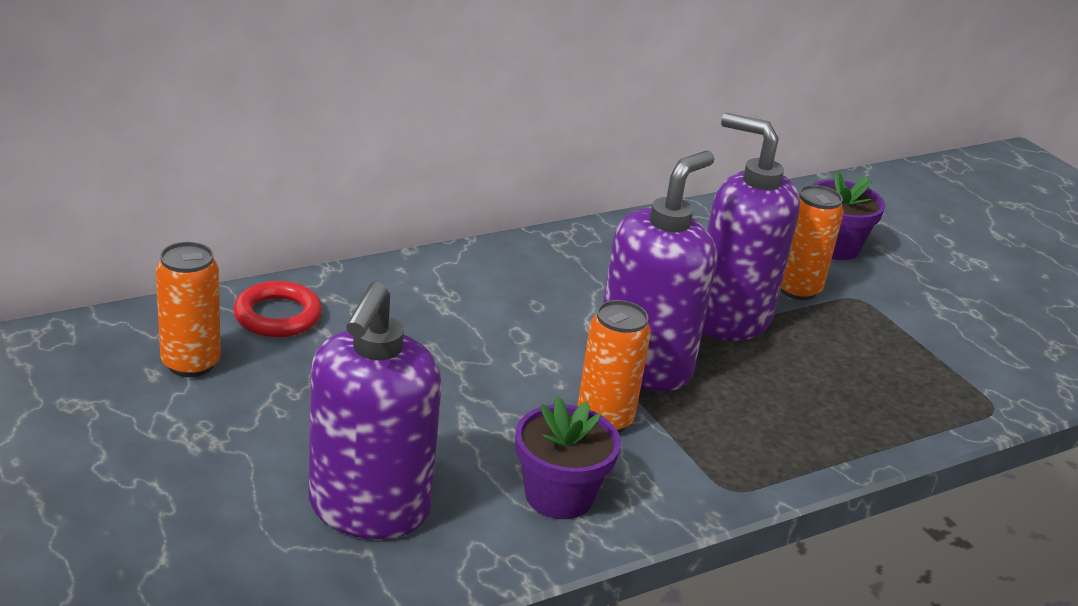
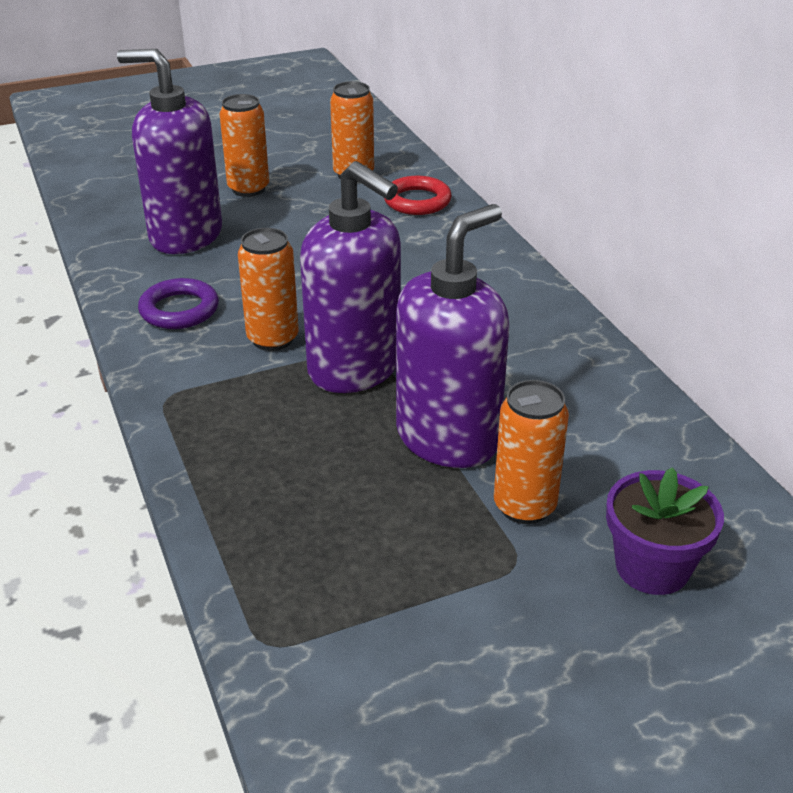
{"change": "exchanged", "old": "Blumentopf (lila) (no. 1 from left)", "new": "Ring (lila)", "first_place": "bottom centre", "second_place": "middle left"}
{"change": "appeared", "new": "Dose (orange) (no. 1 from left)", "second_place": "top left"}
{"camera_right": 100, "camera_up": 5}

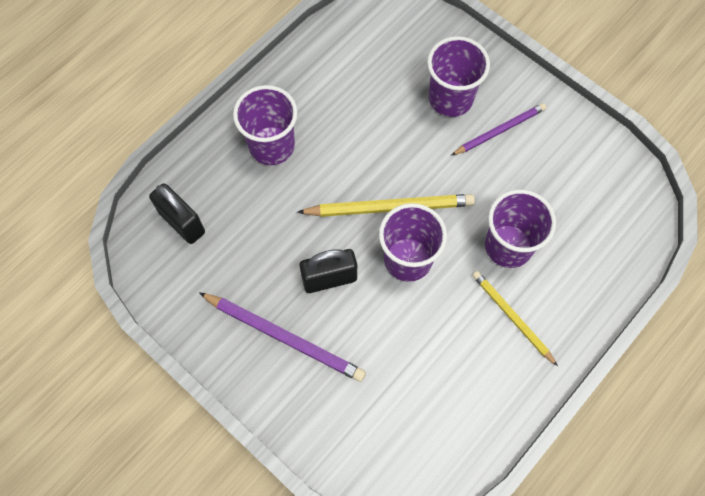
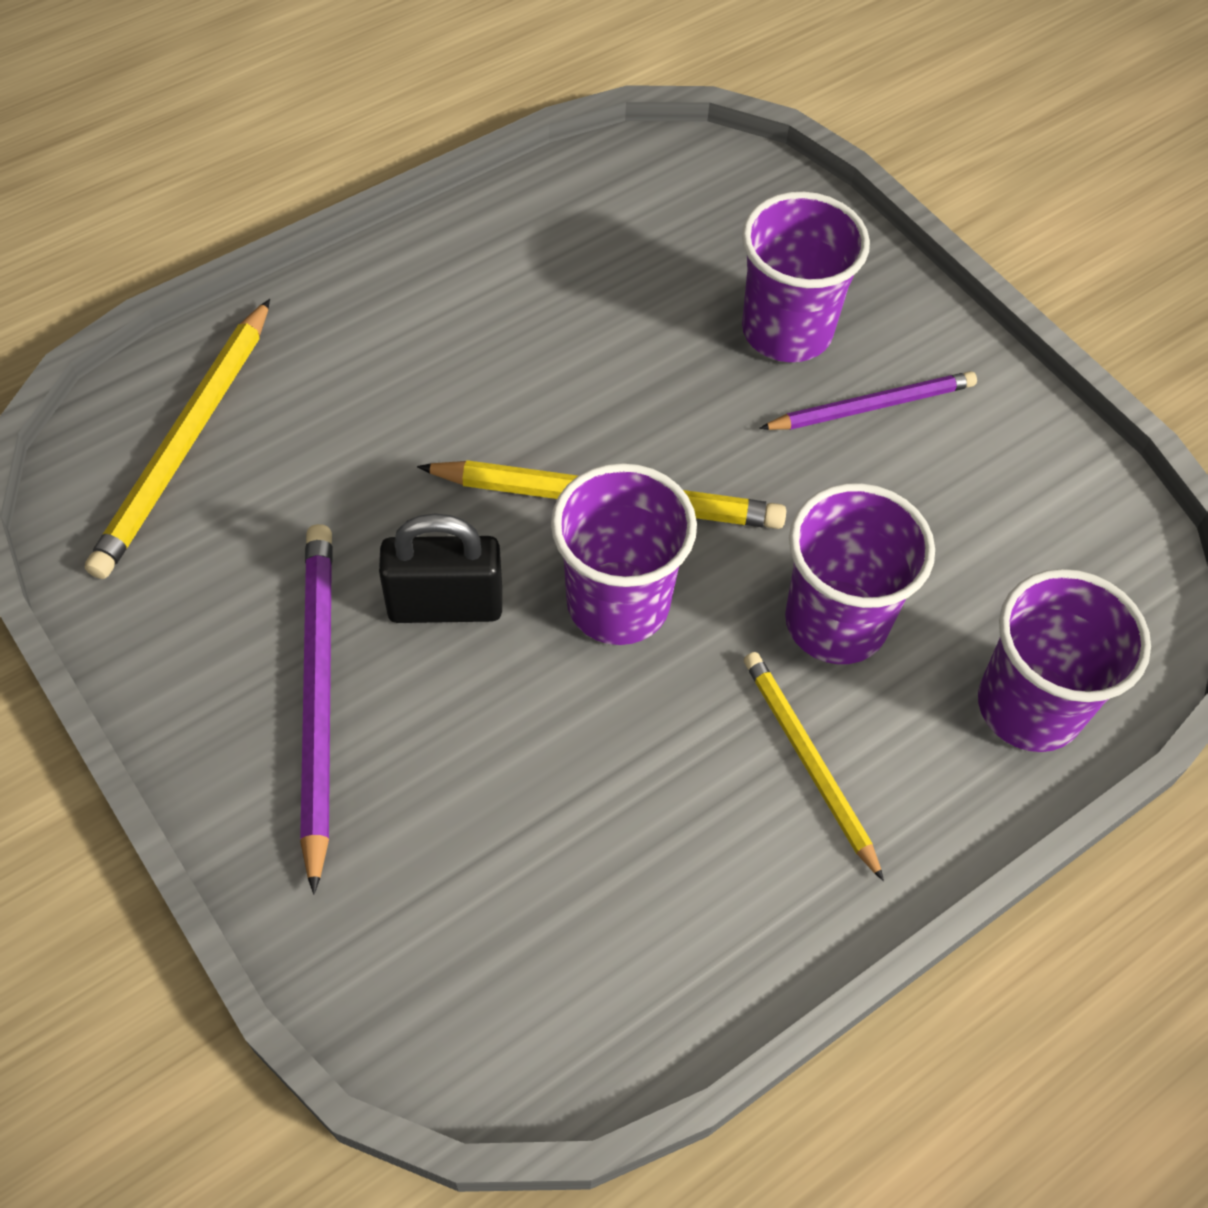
{"change": "relocated", "old": "Becher (lila) (no. 1 from left in the first image)", "new": "Becher (lila) (no. 4 from left)", "first_place": "top centre", "second_place": "middle right"}
{"change": "exchanged", "old": "Vorhängeschloss (schwarz) (no. 1 from left)", "new": "Bleistift (gelb) (no. 1 from left)", "first_place": "middle left", "second_place": "middle left"}
{"change": "spun", "old": "Bleistift (lila) (no. 1 from left)", "first_place": "bottom centre", "second_place": "middle left", "degrees": -135}
{"camera_right": 10, "camera_up": -10}

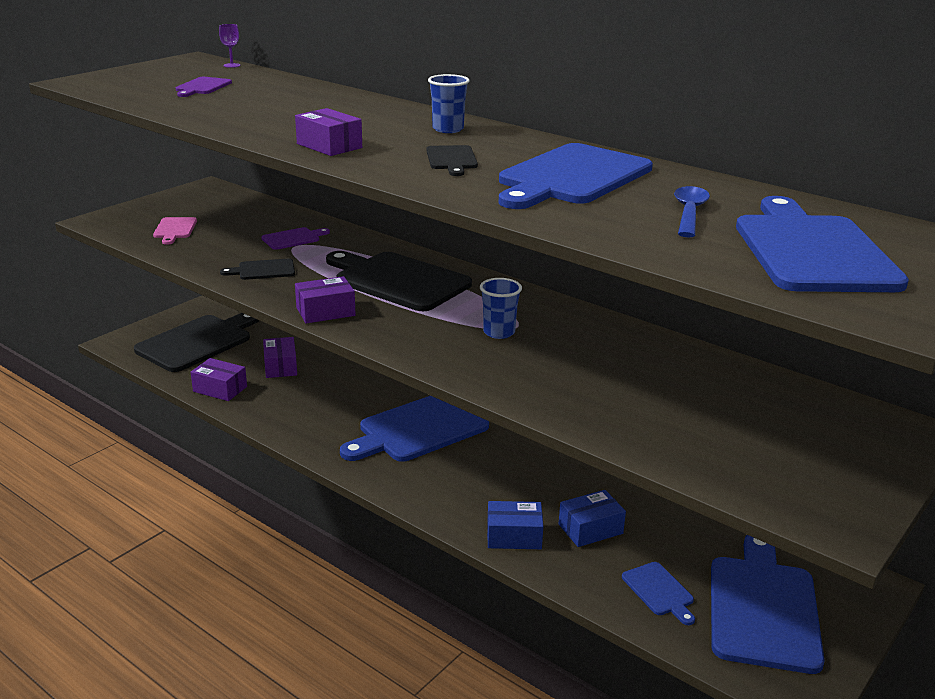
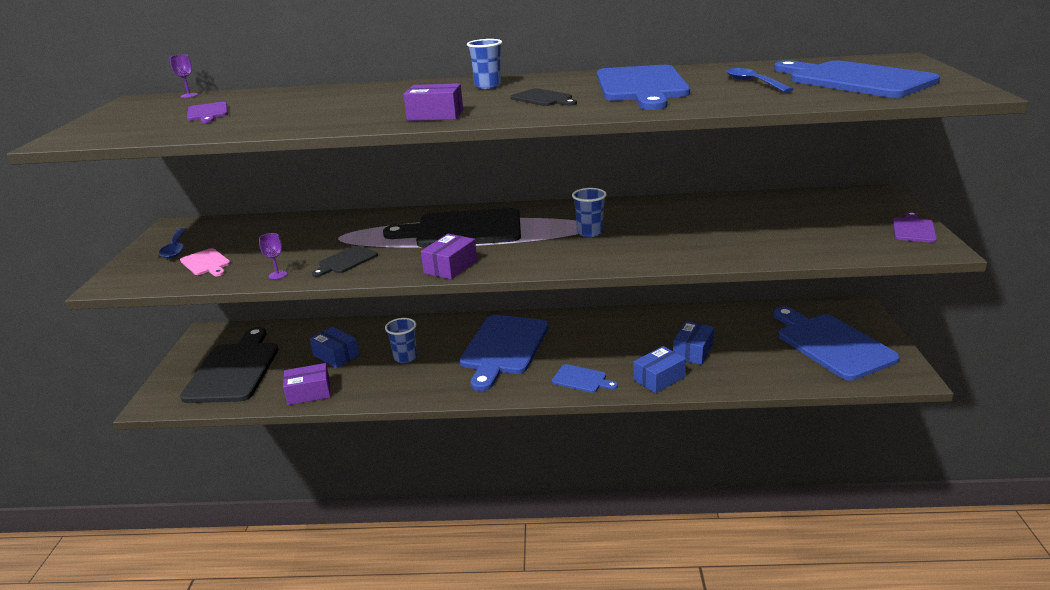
{"change": "relocated", "old": "Schneidebrett (lila) (no. 2 from left)", "first_place": "middle left", "second_place": "middle right"}
{"change": "colour", "old": "Schachtel (lila) (no. 2 from left)", "new": "Schachtel (blau) (no. 1 from left)", "first_place": "middle left", "second_place": "middle left"}
{"change": "relocated", "old": "Schneidebrett (blau) (no. 3 from left in the first image)", "new": "Schneidebrett (blau) (no. 2 from left)", "first_place": "bottom right", "second_place": "centre"}
{"change": "appeared", "new": "Löffel (blau) (no. 1 from left)", "second_place": "middle left"}
{"change": "appeared", "new": "Kelch (lila) (no. 2 from left)", "second_place": "middle left"}
{"change": "appeared", "new": "Becher (blau) (no. 1 from left)", "second_place": "centre"}
{"camera_right": -35, "camera_up": 0}

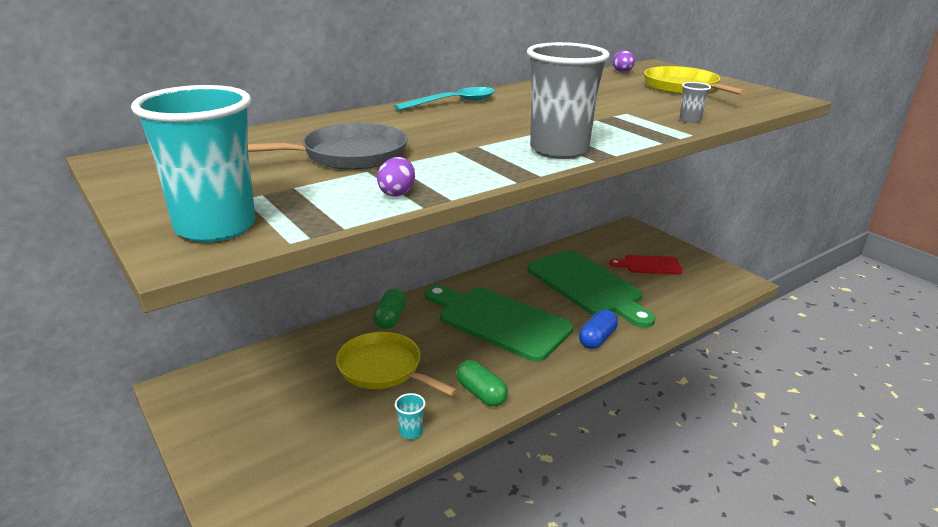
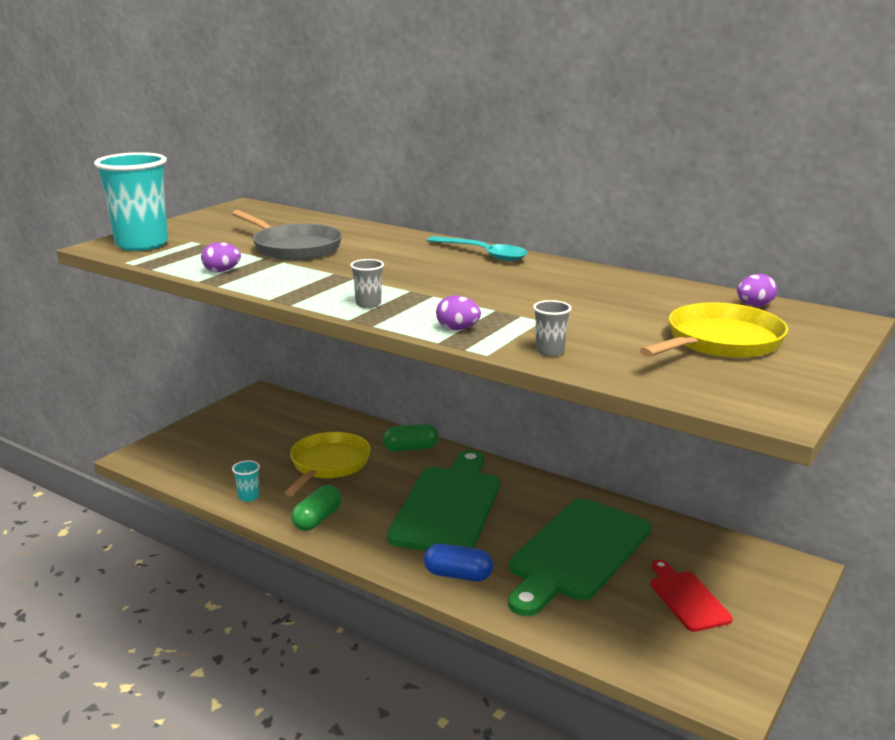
{"change": "size", "old": "Becher (grau) (no. 1 from left)", "first_place": "top centre", "second_place": "centre", "factor": 0.41}
{"change": "appeared", "new": "Ei (lila) (no. 2 from left)", "second_place": "centre"}
{"camera_right": 70, "camera_up": -5}

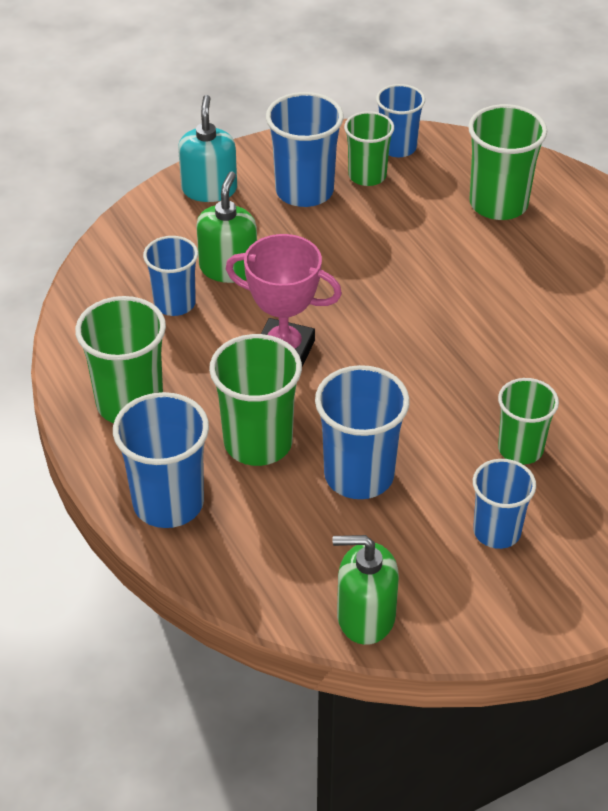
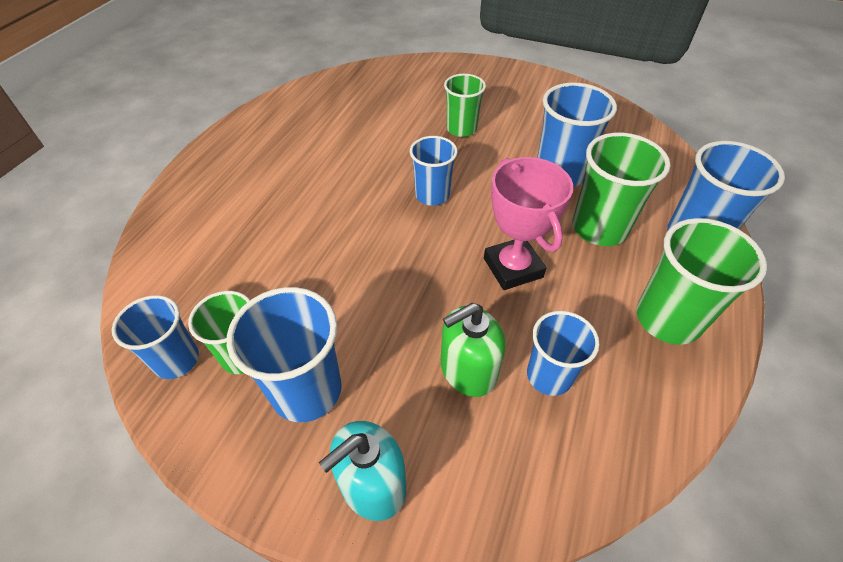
{"change": "missing", "old": "Becher (grün) (no. 4 from left)", "first_place": "top right"}
{"change": "relocated", "old": "Becher (blau) (no. 6 from left in the first image)", "new": "Becher (blau) (no. 3 from left)", "first_place": "middle right", "second_place": "top centre"}
{"change": "missing", "old": "Seifenspender (grün) (no. 2 from left)", "first_place": "bottom centre"}
{"camera_right": -130, "camera_up": 5}

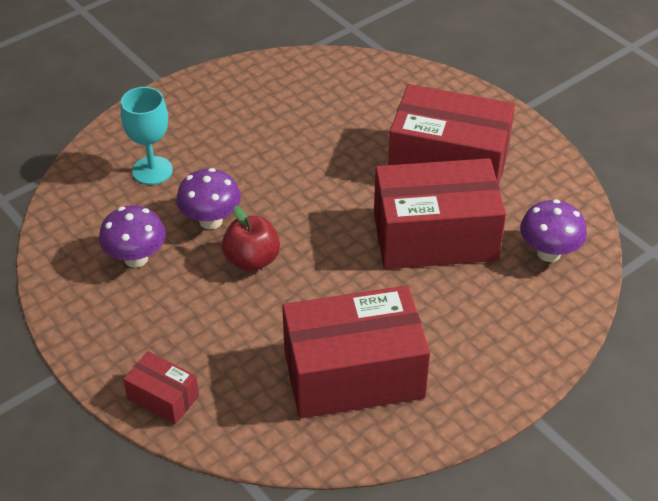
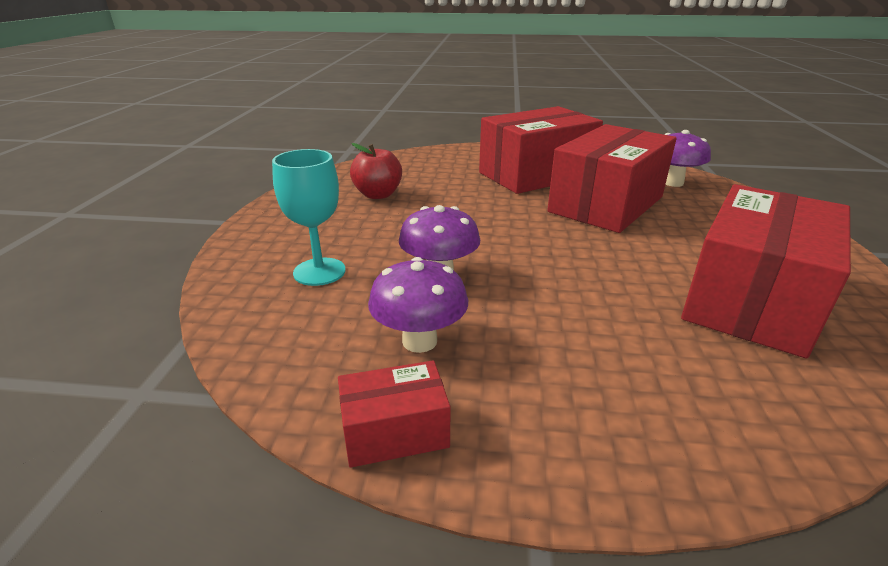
{"change": "relocated", "old": "Apfel (rot)", "first_place": "centre", "second_place": "top centre"}
{"change": "relocated", "old": "Schachtel (rot) (no. 1 from left)", "first_place": "bottom left", "second_place": "bottom centre"}
{"camera_right": -45, "camera_up": -15}

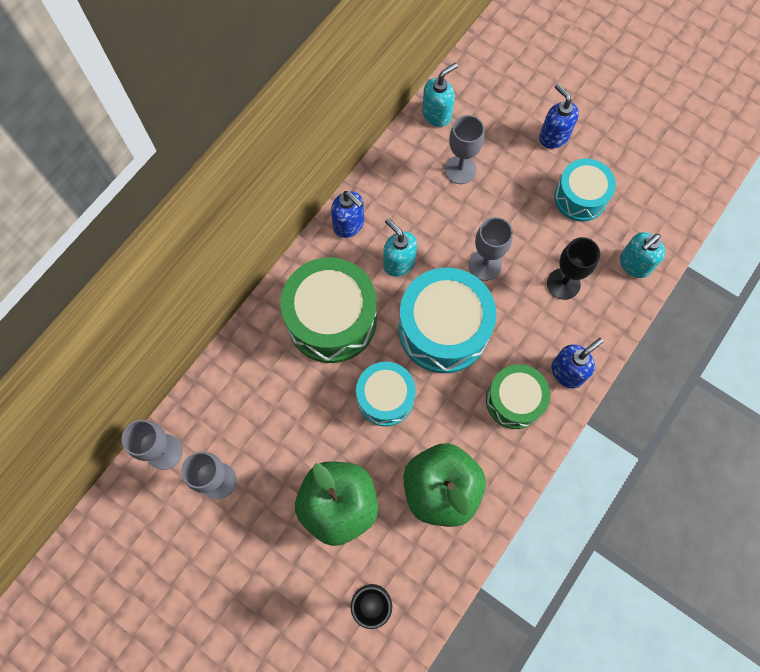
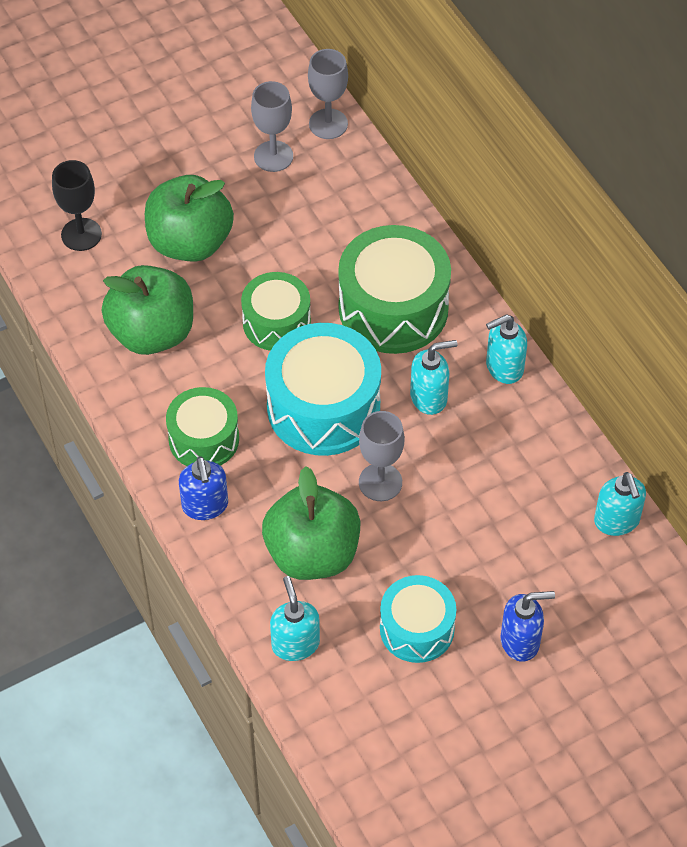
{"change": "missing", "old": "Kelch (grau) (no. 3 from left)", "first_place": "top centre"}
{"change": "colour", "old": "Seifenspender (blau) (no. 1 from left)", "new": "Seifenspender (türkis) (no. 3 from left)", "first_place": "top centre", "second_place": "middle right"}
{"change": "exchanged", "old": "Kelch (schwarz) (no. 2 from left)", "new": "Apfel (grün) (no. 3 from left)", "first_place": "middle right", "second_place": "centre"}
{"change": "colour", "old": "Trommel (türkis) (no. 1 from left)", "new": "Trommel (grün) (no. 2 from left)", "first_place": "centre", "second_place": "centre"}
{"camera_right": 115, "camera_up": -15}

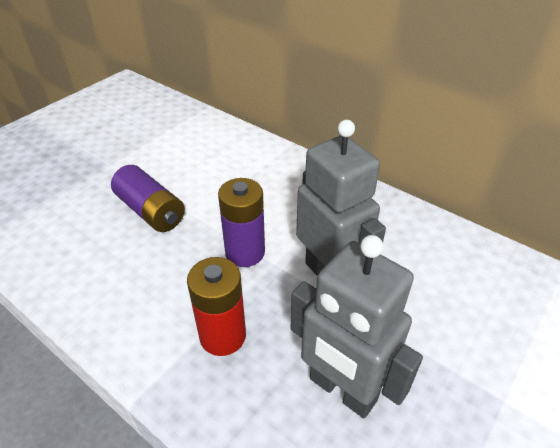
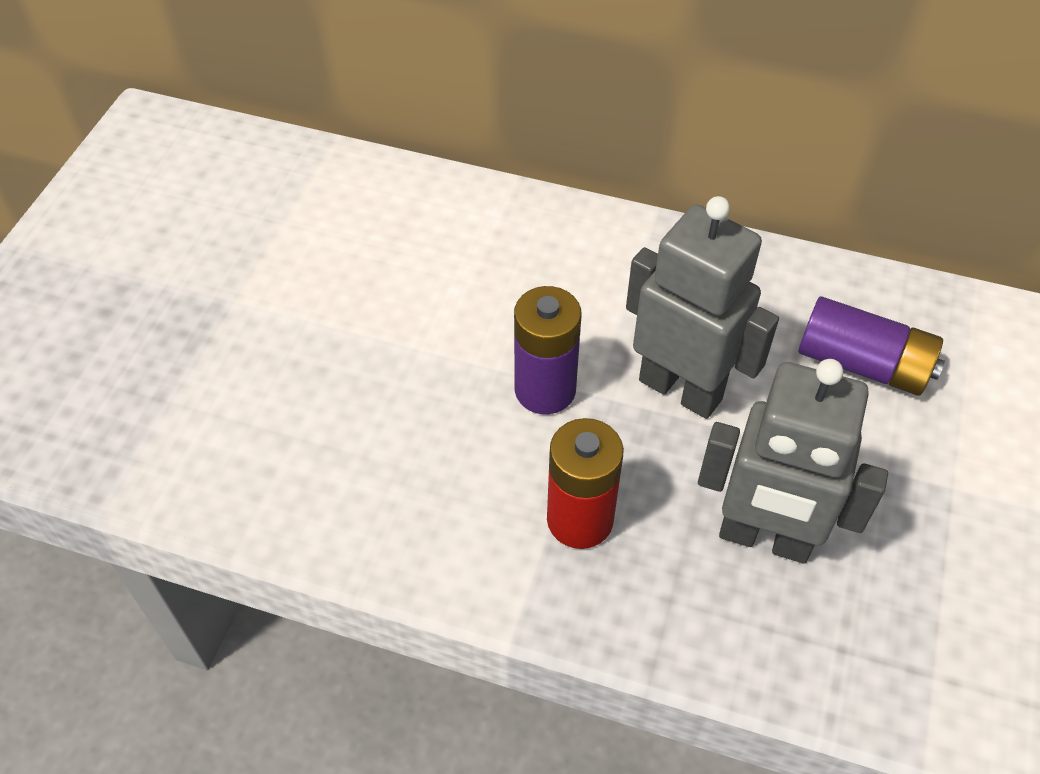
{"change": "relocated", "old": "Batterie (lila) (no. 1 from left in the first image)", "new": "Batterie (lila) (no. 2 from left)", "first_place": "middle left", "second_place": "middle right"}
{"camera_right": -20, "camera_up": 10}

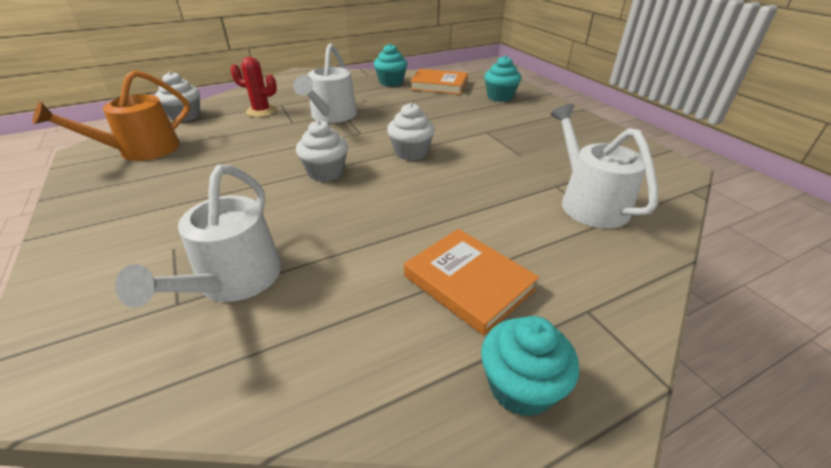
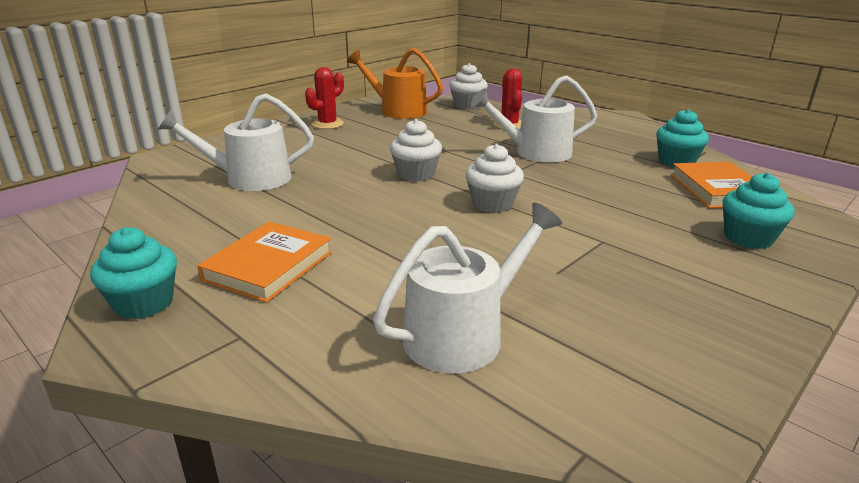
{"change": "appeared", "new": "Kaktus (rot) (no. 1 from left)", "second_place": "top centre"}
{"camera_right": 70, "camera_up": -10}

